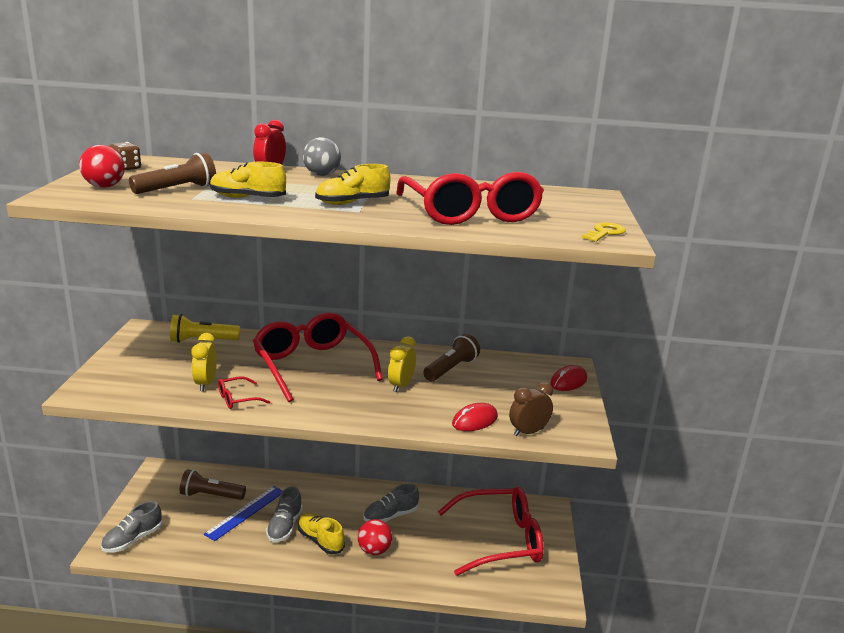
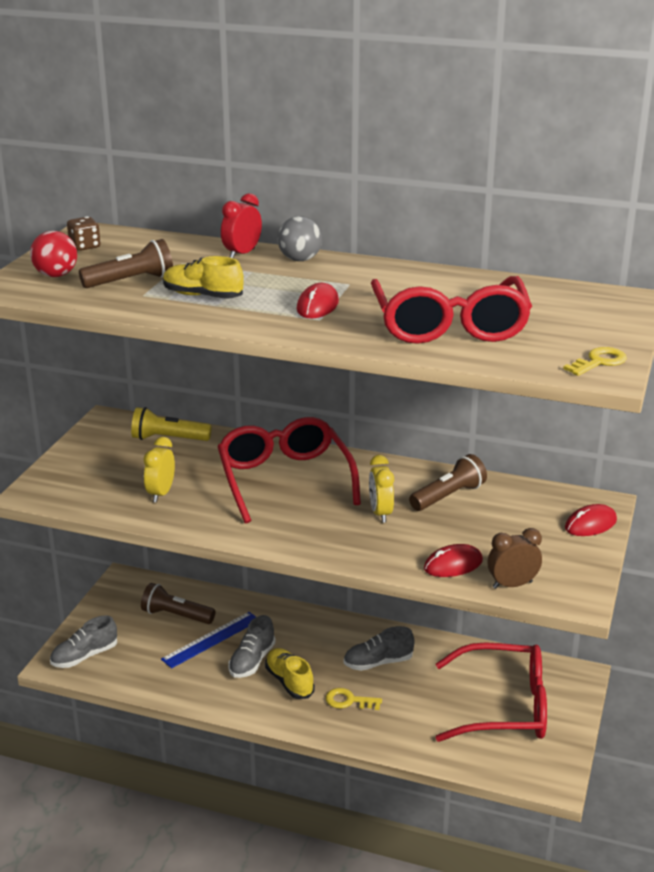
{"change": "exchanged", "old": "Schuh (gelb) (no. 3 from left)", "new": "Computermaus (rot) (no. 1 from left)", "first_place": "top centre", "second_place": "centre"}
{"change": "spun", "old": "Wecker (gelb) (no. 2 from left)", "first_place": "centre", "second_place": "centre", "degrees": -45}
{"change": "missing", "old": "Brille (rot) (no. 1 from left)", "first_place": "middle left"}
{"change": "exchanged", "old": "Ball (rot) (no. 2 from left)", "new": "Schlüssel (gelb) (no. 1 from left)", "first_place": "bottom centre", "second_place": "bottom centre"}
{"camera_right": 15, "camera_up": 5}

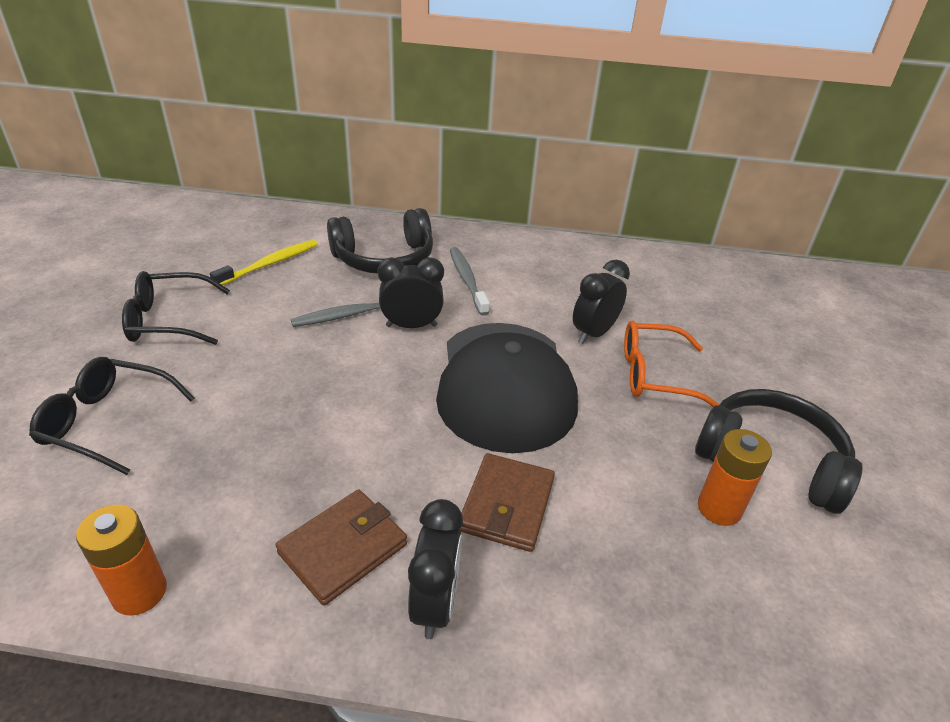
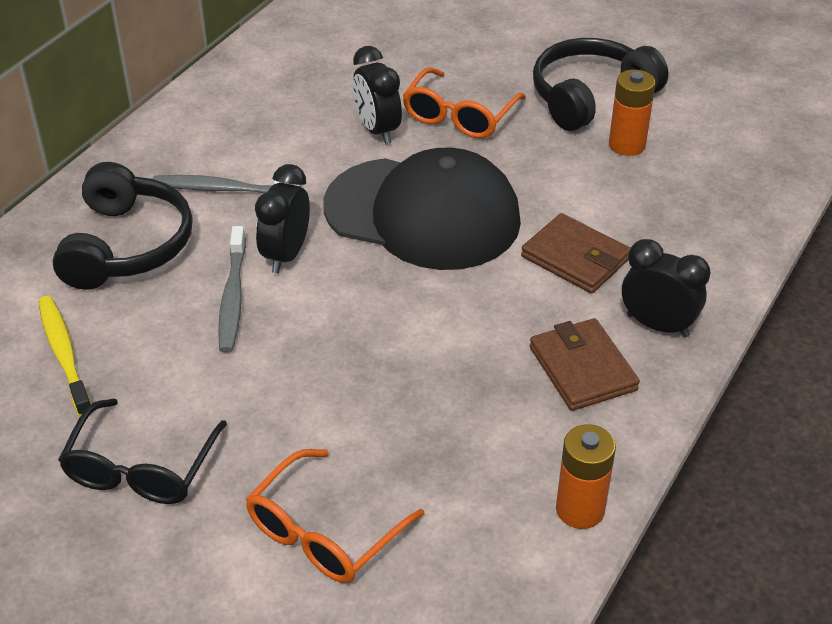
{"change": "colour", "old": "Brille (schwarz) (no. 1 from left)", "new": "Brille (orange) (no. 1 from left)", "first_place": "middle left", "second_place": "bottom centre"}
{"camera_right": -65, "camera_up": 5}

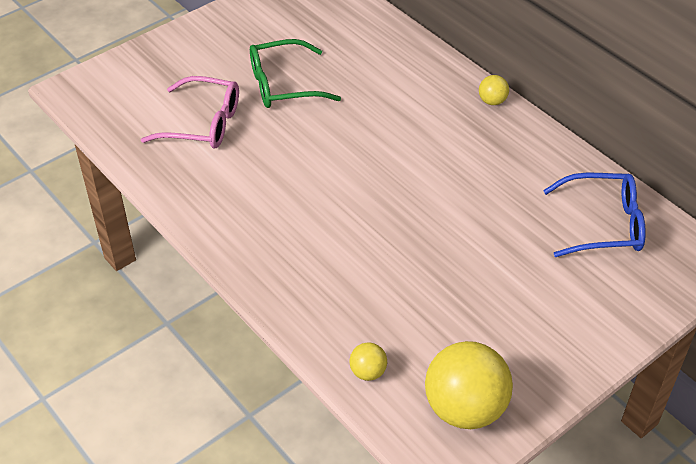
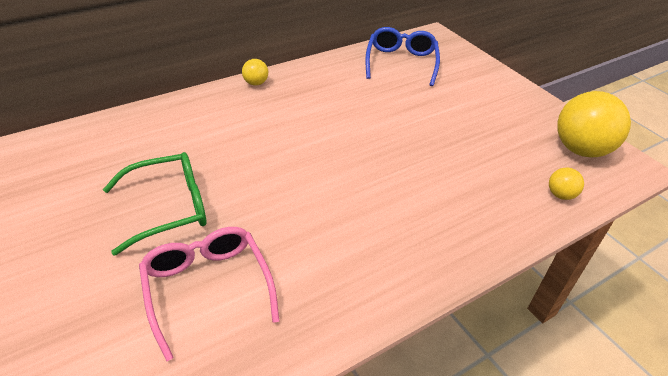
{"change": "spun", "old": "Brille (grün)", "first_place": "top centre", "second_place": "middle left", "degrees": -105}
{"change": "spun", "old": "Brille (rosa)", "first_place": "top left", "second_place": "bottom left", "degrees": -45}
{"camera_right": -85, "camera_up": -5}

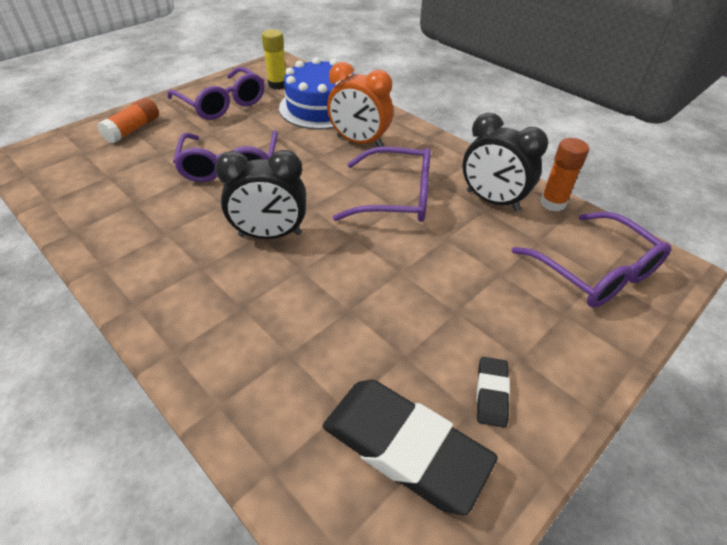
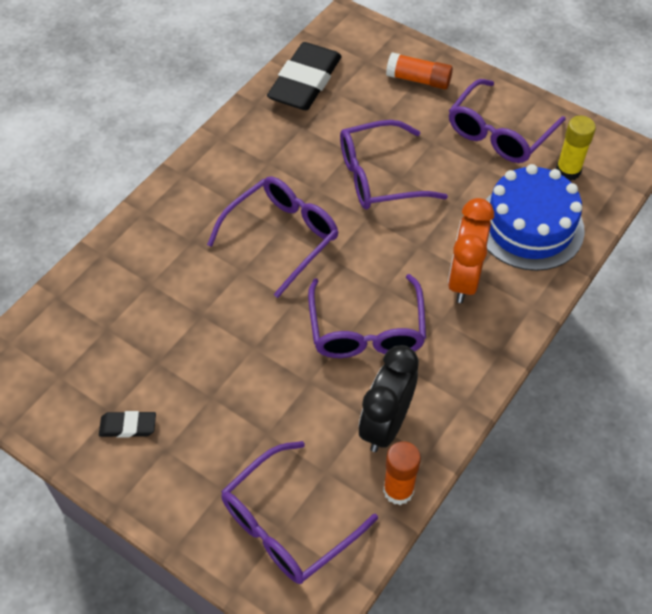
{"change": "exchanged", "old": "Wecker (schwarz) (no. 1 from left)", "new": "Brille (lila) (no. 1 from left)", "first_place": "centre", "second_place": "centre"}
{"change": "relocated", "old": "Radiergummi (schwarz) (no. 1 from left in the first image)", "new": "Radiergummi (schwarz) (no. 2 from left)", "first_place": "bottom centre", "second_place": "top centre"}
{"camera_right": 80, "camera_up": 10}

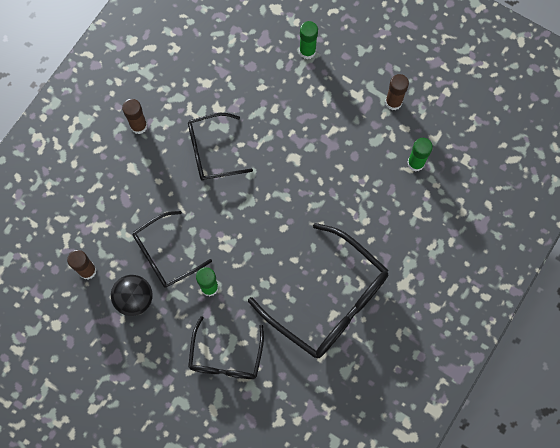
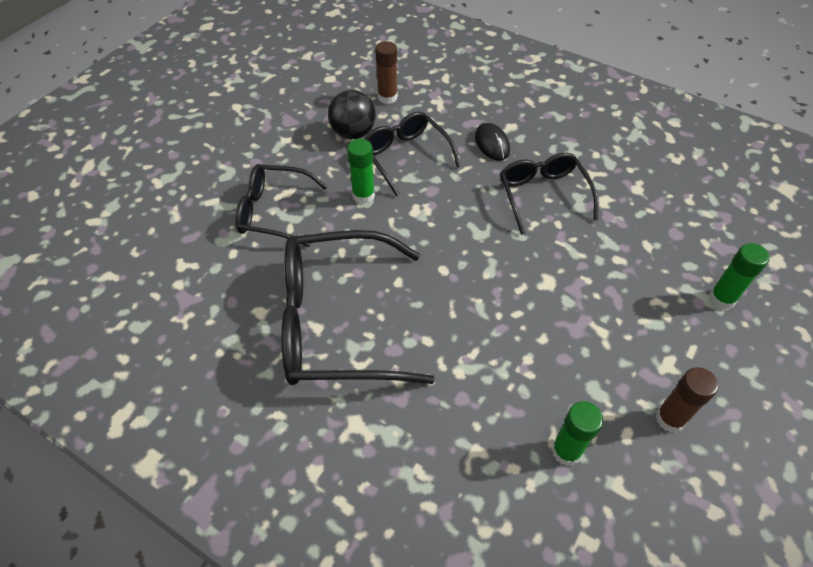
{"change": "missing", "old": "Klebestift (braun) (no. 2 from left)", "first_place": "top left"}
{"change": "spun", "old": "Brille (schwarz) (no. 4 from left in the first image)", "first_place": "centre", "second_place": "centre", "degrees": 45}
{"change": "appeared", "new": "Computermaus (schwarz)", "second_place": "top centre"}
{"camera_right": 90, "camera_up": -20}

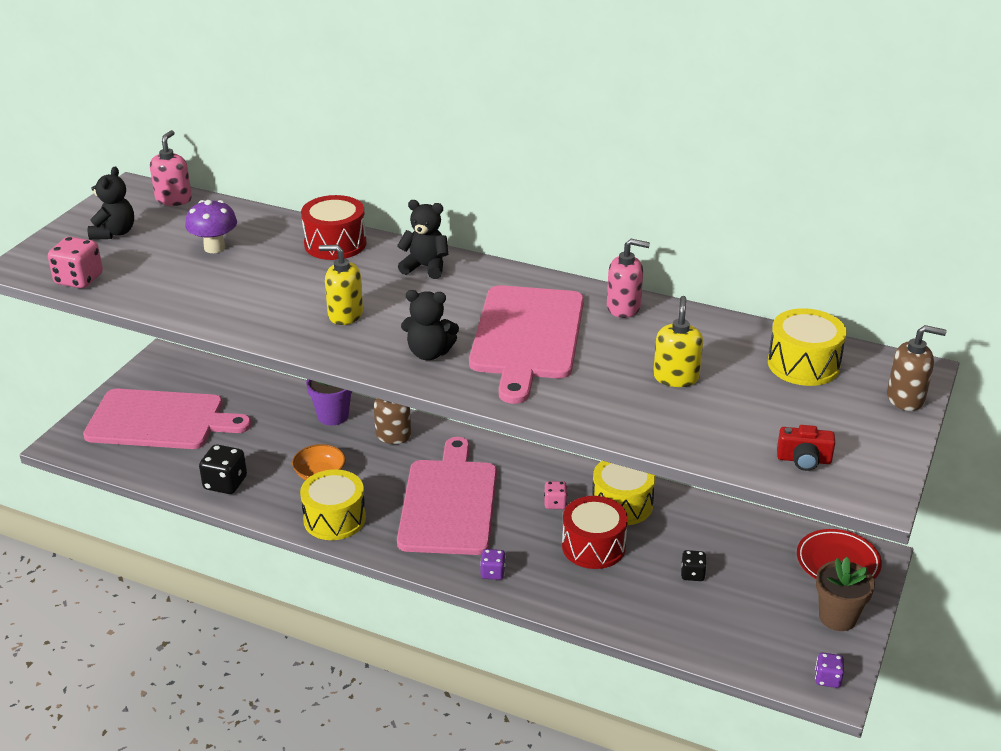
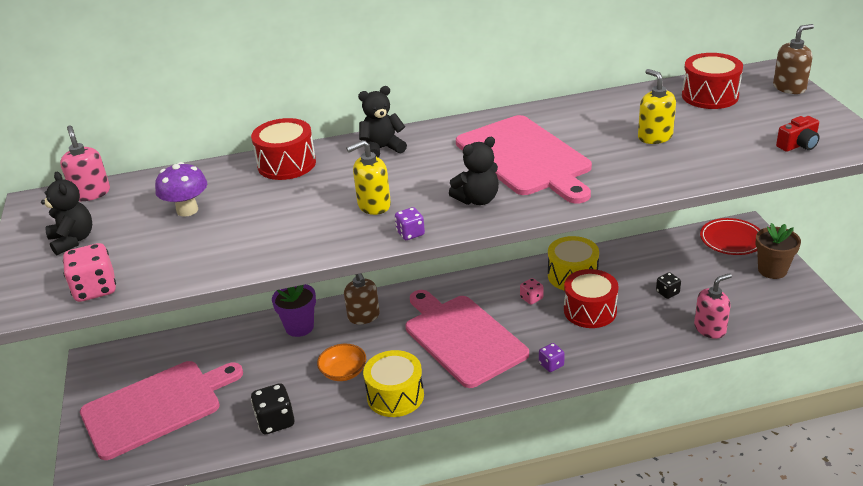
{"change": "relocated", "old": "Seifenspender (rosa) (no. 2 from left)", "first_place": "centre", "second_place": "middle right"}
{"change": "colour", "old": "Trommel (gelb) (no. 3 from left)", "new": "Trommel (rot) (no. 3 from left)", "first_place": "middle right", "second_place": "top right"}
{"change": "relocated", "old": "Spielwürfel (lila) (no. 2 from left in the first image)", "new": "Spielwürfel (lila) (no. 1 from left)", "first_place": "bottom right", "second_place": "centre"}
{"camera_right": -35, "camera_up": 0}

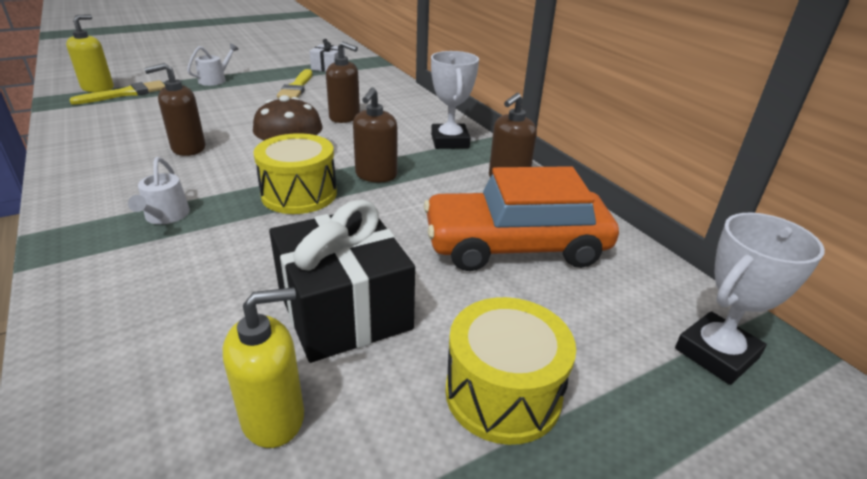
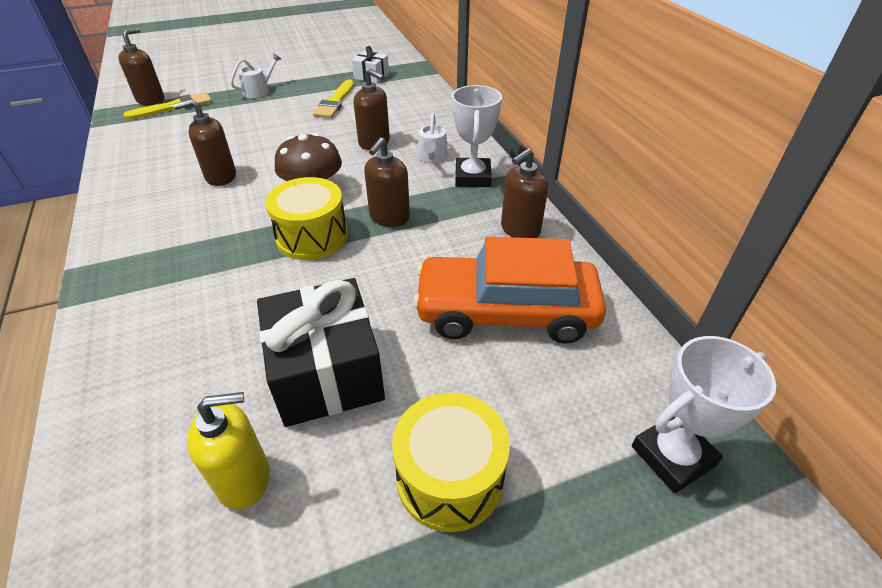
{"change": "colour", "old": "Seifenspender (gelb) (no. 1 from left)", "new": "Seifenspender (braun) (no. 1 from left)", "first_place": "top left", "second_place": "top left"}
{"change": "relocated", "old": "Gießkanne (weiß) (no. 1 from left in the first image)", "new": "Gießkanne (weiß) (no. 2 from left)", "first_place": "middle left", "second_place": "top centre"}
{"camera_right": 10, "camera_up": 10}

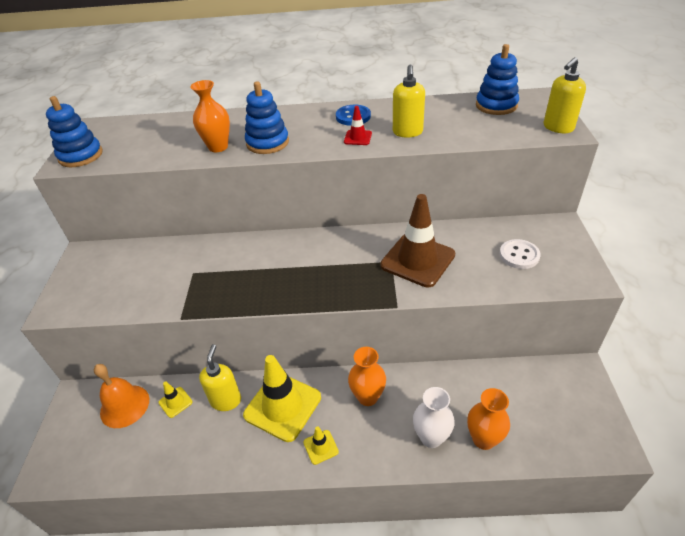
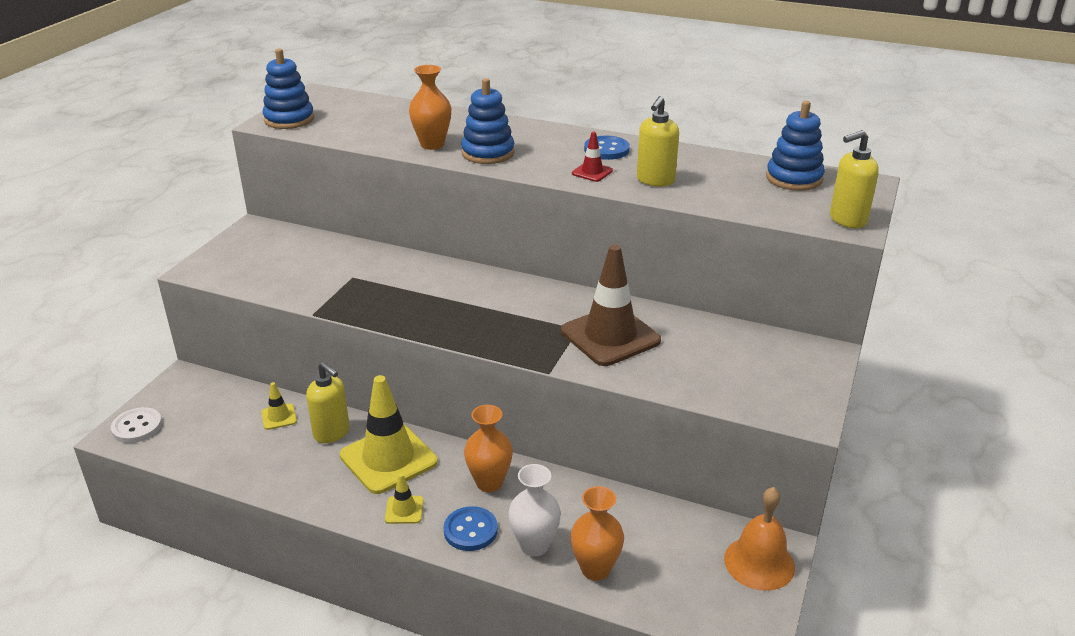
{"change": "relocated", "old": "Knopf (weiß)", "first_place": "middle right", "second_place": "bottom left"}
{"change": "spun", "old": "Seifenspender (gelb) (no. 1 from left)", "first_place": "bottom left", "second_place": "middle left", "degrees": 105}
{"change": "relocated", "old": "Glocke (orange)", "first_place": "bottom left", "second_place": "bottom right"}
{"change": "appeared", "new": "Knopf (blau) (no. 1 from left)", "second_place": "bottom centre"}
{"camera_right": 20, "camera_up": -10}

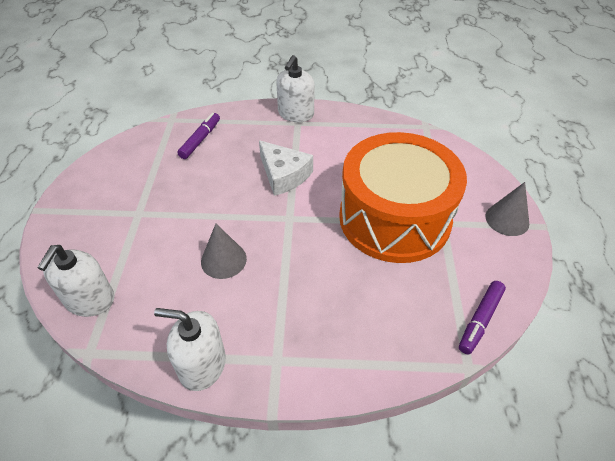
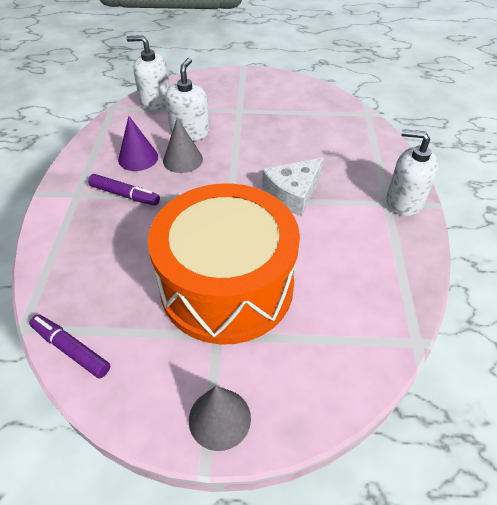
{"change": "relocated", "old": "Filzstift (lila) (no. 1 from left in the first image)", "new": "Filzstift (lila) (no. 2 from left)", "first_place": "top left", "second_place": "middle left"}
{"change": "relocated", "old": "Seifenspender (weiß) (no. 2 from left)", "first_place": "bottom left", "second_place": "top centre"}
{"change": "appeared", "new": "Kegel (lila)", "second_place": "top left"}
{"camera_right": 90, "camera_up": 0}

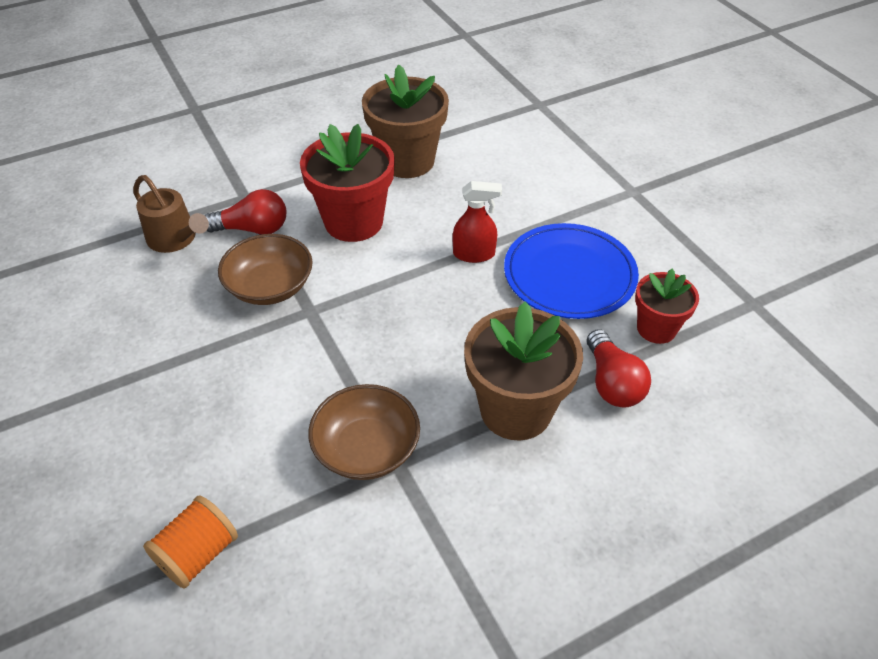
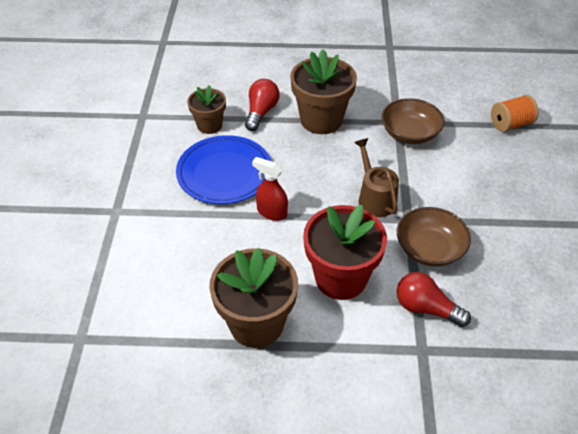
{"change": "relocated", "old": "Gießkanne (braun)", "first_place": "top left", "second_place": "centre"}
{"change": "colour", "old": "Blumentopf (rot) (no. 2 from left)", "new": "Blumentopf (braun) (no. 1 from left)", "first_place": "middle right", "second_place": "top centre"}
{"camera_right": -150, "camera_up": 0}

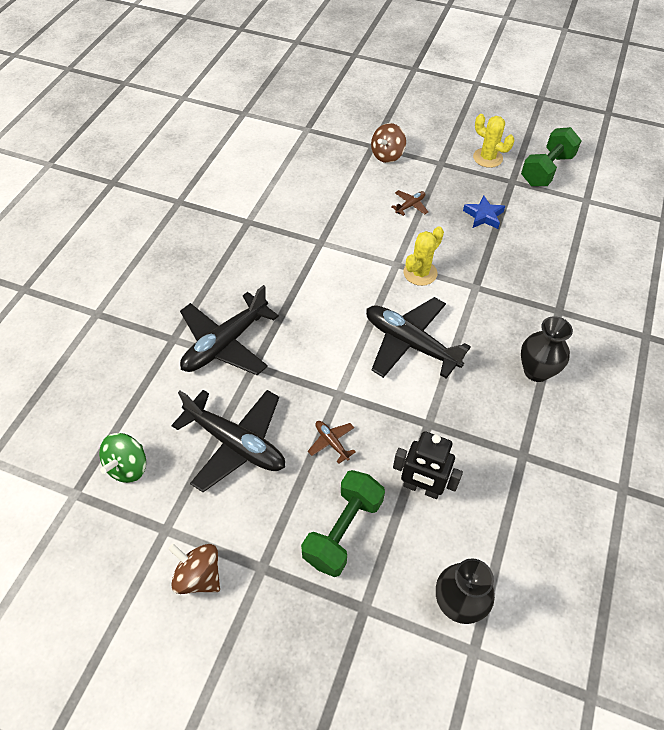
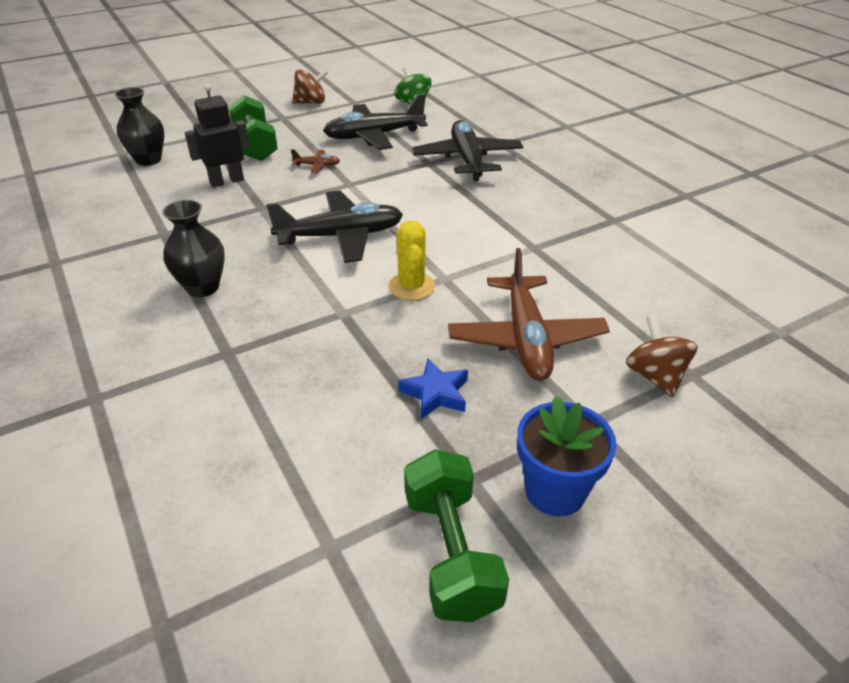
{"change": "exchanged", "old": "Kaktus (gelb) (no. 2 from left)", "new": "Blumentopf (blau)", "first_place": "top right", "second_place": "bottom right"}
{"change": "size", "old": "Flugzeug (braun) (no. 2 from left)", "first_place": "top centre", "second_place": "centre", "factor": 2.33}
{"camera_right": 130, "camera_up": -15}

